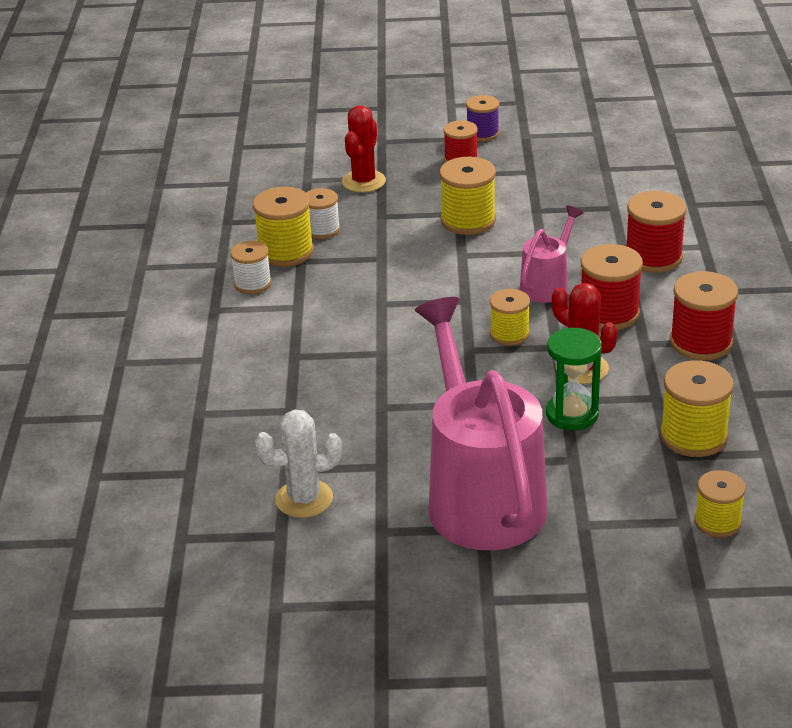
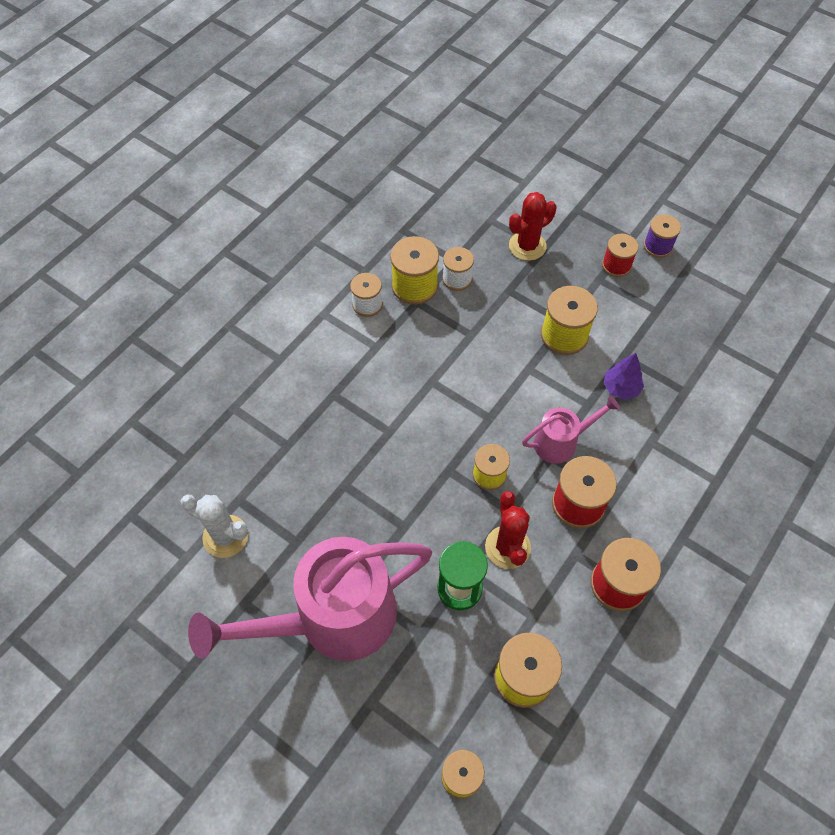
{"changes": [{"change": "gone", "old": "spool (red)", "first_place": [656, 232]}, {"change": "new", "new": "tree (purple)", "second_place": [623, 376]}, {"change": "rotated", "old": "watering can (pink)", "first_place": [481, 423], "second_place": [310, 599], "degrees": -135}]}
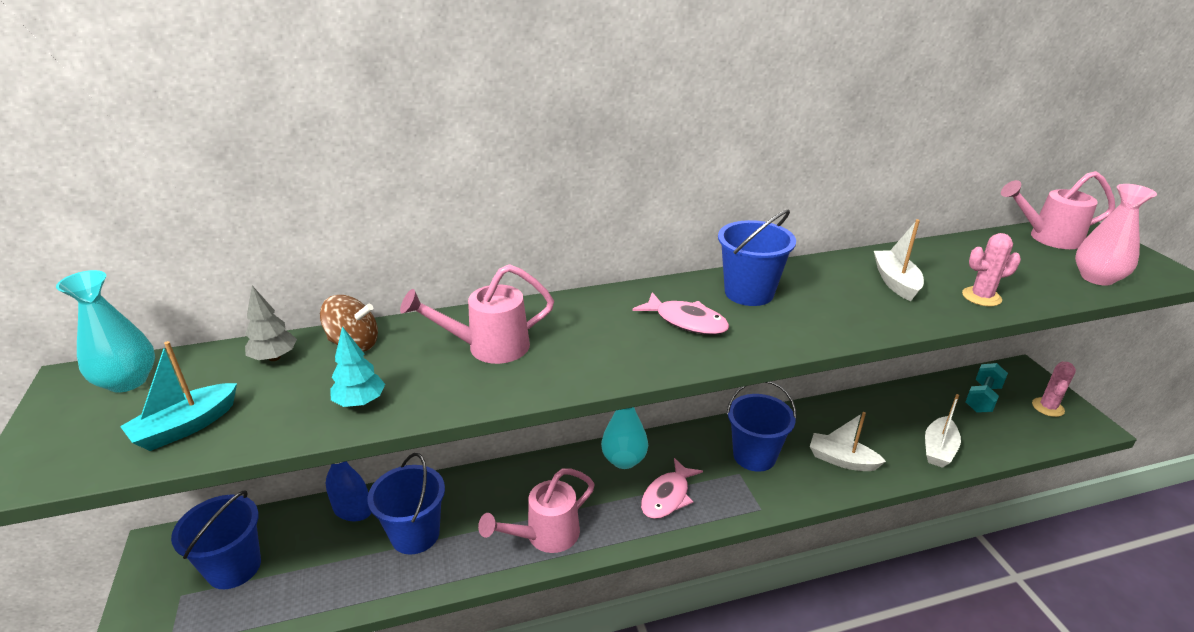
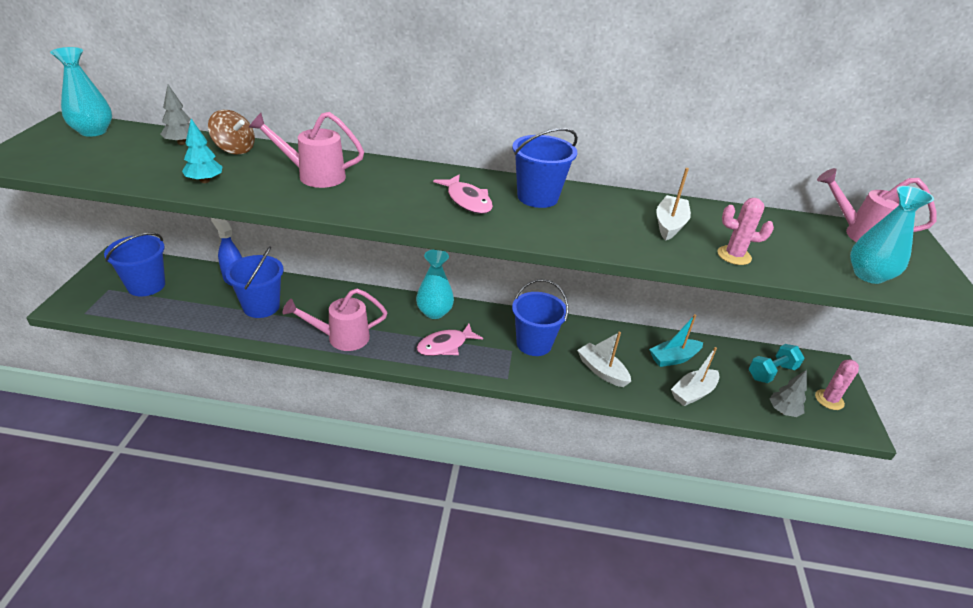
{"changes": [{"change": "new", "new": "tree (grey)", "second_place": [788, 393]}, {"change": "shifted", "old": "boat (turquoise)", "first_place": [178, 396], "second_place": [676, 340]}, {"change": "repainted", "old": "vase (pink)", "new": "vase (turquoise)", "first_place": [1116, 235], "second_place": [892, 235]}]}
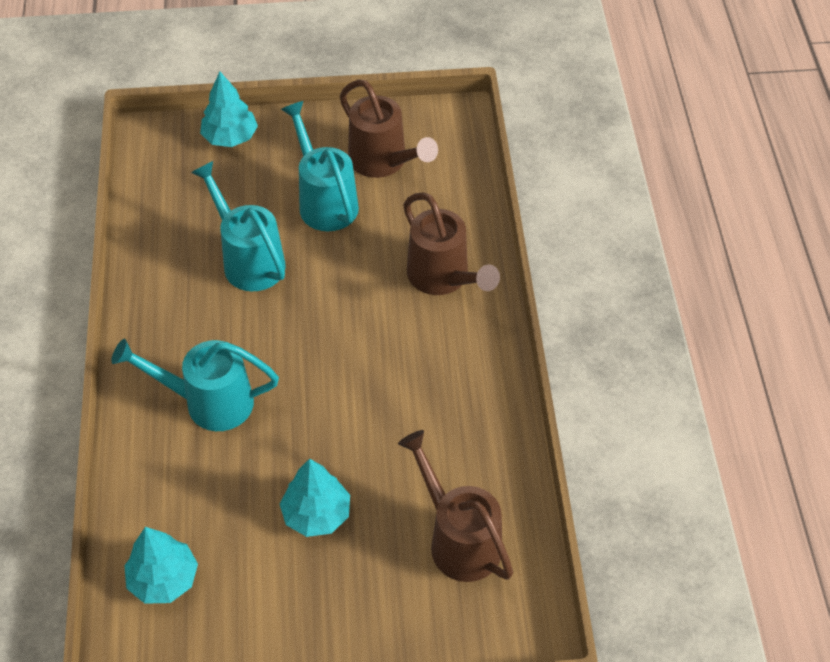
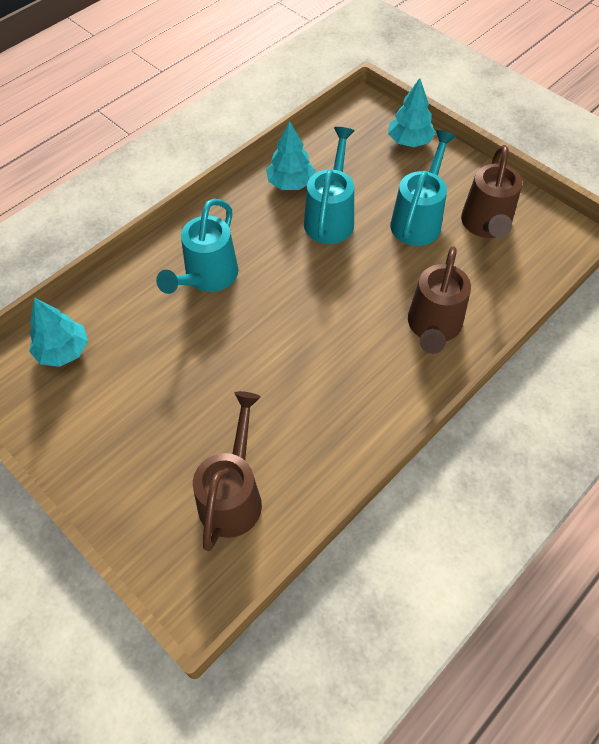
{"changes": [{"change": "shifted", "old": "tree (turquoise)", "first_place": [315, 498], "second_place": [290, 155]}, {"change": "rotated", "old": "watering can (turquoise)", "first_place": [195, 385], "second_place": [197, 246], "degrees": -120}]}
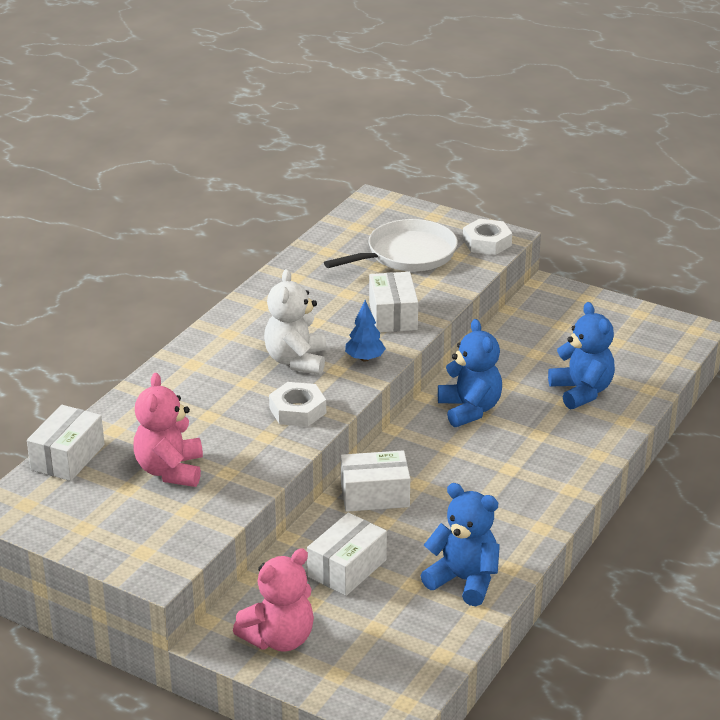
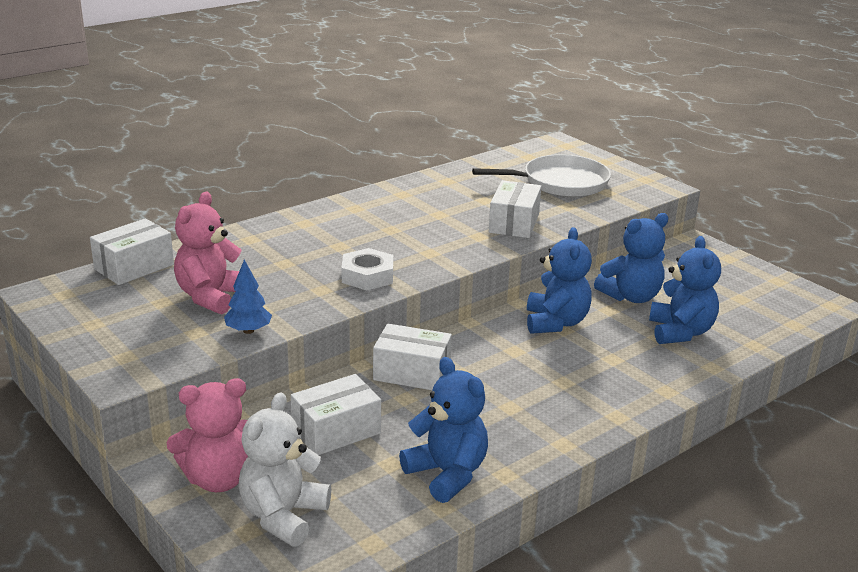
{"changes": [{"change": "gone", "old": "nut (white)", "first_place": [487, 237]}, {"change": "new", "new": "teddy bear (blue)", "second_place": [631, 258]}, {"change": "shifted", "old": "teddy bear (white)", "first_place": [295, 322], "second_place": [284, 469]}, {"change": "shifted", "old": "tree (blue)", "first_place": [365, 330], "second_place": [248, 297]}]}
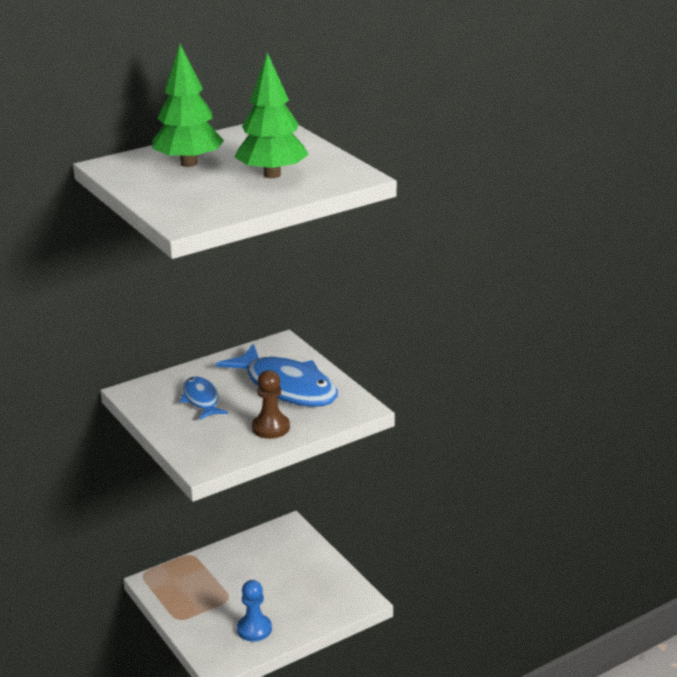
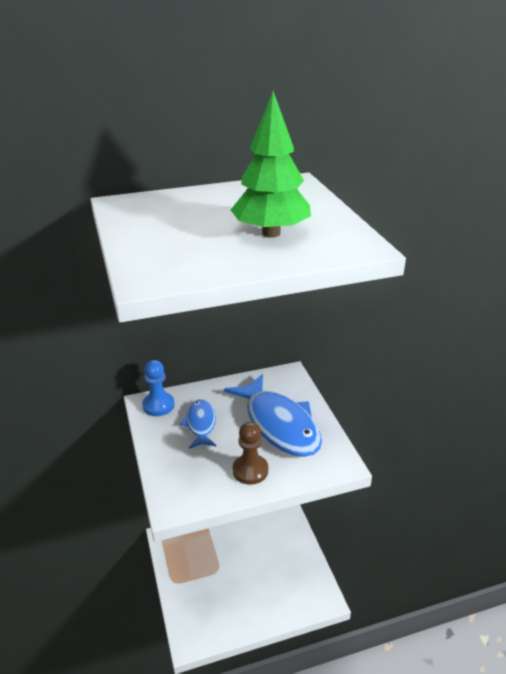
{"changes": [{"change": "gone", "old": "tree (green)", "first_place": [188, 105]}, {"change": "shifted", "old": "pawn (blue)", "first_place": [254, 611], "second_place": [158, 388]}]}
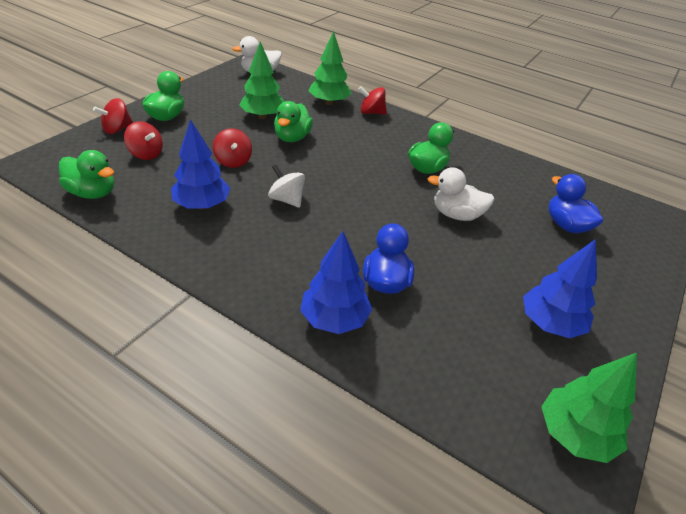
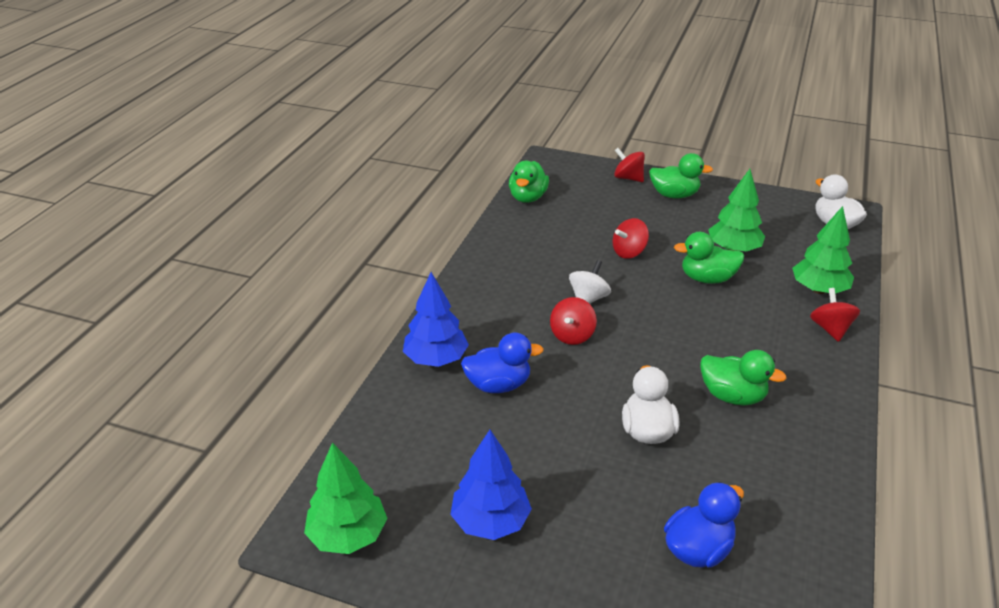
{"changes": [{"change": "gone", "old": "tree (blue)", "first_place": [201, 164]}, {"change": "shifted", "old": "spinning top (red)", "first_place": [143, 140], "second_place": [573, 321]}]}
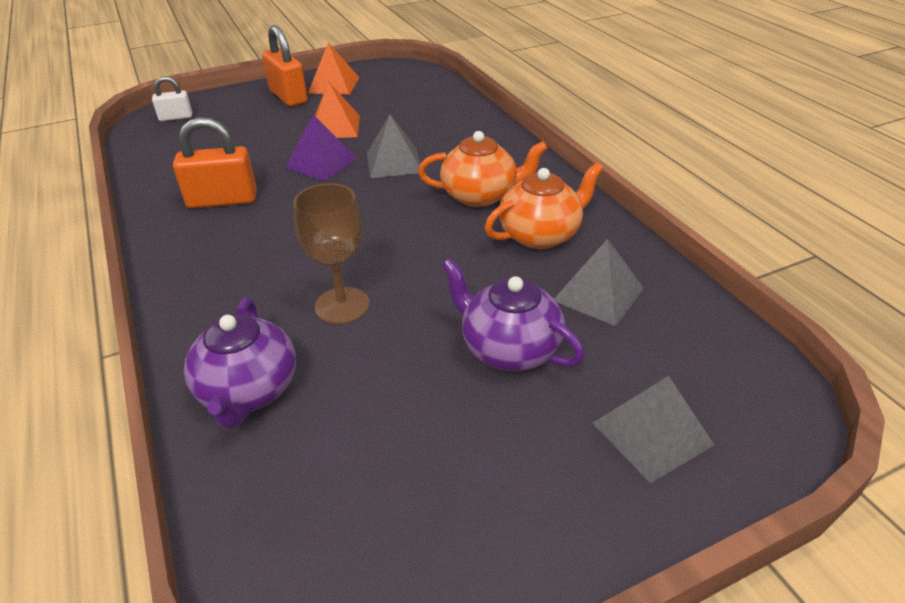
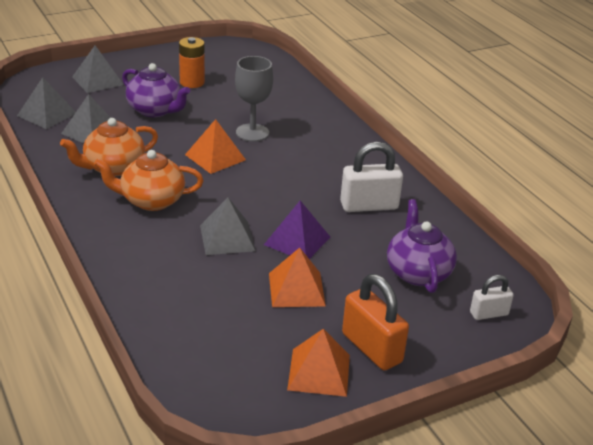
{"changes": [{"change": "new", "new": "pyramid (grey)", "second_place": [46, 103]}, {"change": "new", "new": "battery (orange)", "second_place": [192, 62]}, {"change": "new", "new": "pyramid (orange)", "second_place": [215, 146]}, {"change": "shifted", "old": "teapot (purple)", "first_place": [240, 363], "second_place": [422, 246]}, {"change": "repainted", "old": "padlock (orange)", "new": "padlock (white)", "first_place": [215, 163], "second_place": [371, 177]}, {"change": "repainted", "old": "goblet (brown)", "new": "goblet (grey)", "first_place": [331, 253], "second_place": [254, 99]}]}
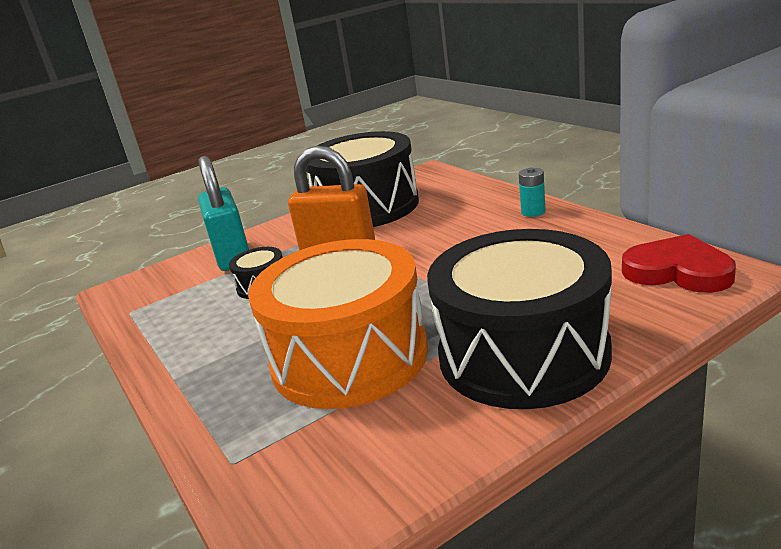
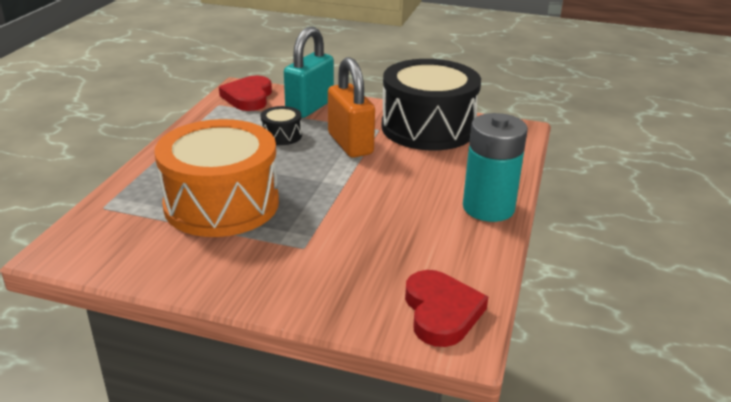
{"changes": [{"change": "gone", "old": "drum (black)", "first_place": [519, 319]}, {"change": "new", "new": "heart (red)", "second_place": [245, 93]}, {"change": "scaled", "old": "battery (turquoise)", "first_place": [532, 192], "second_place": [495, 167], "factor": 2.25}]}
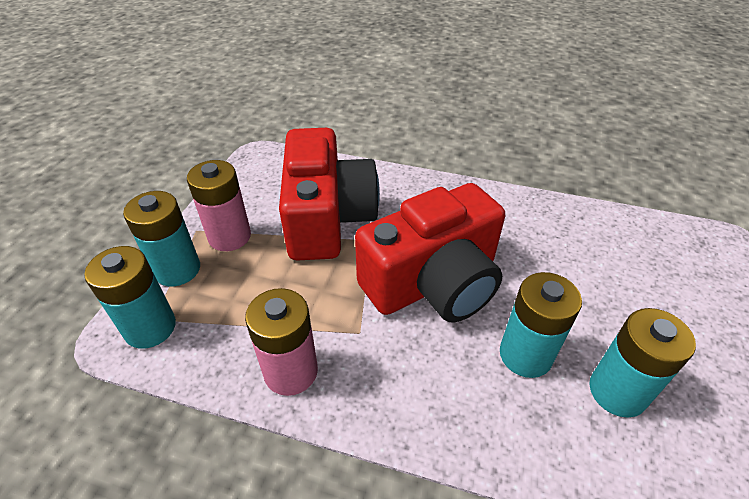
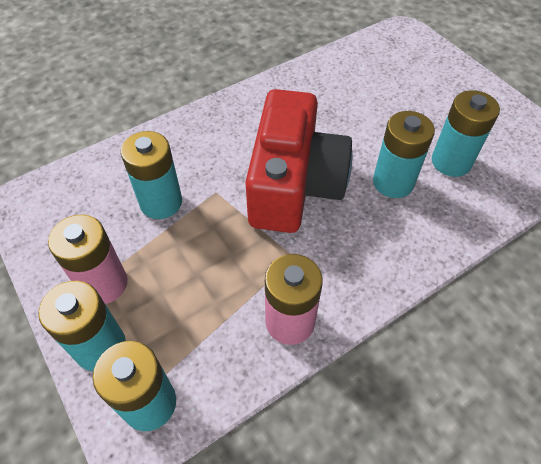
{"changes": [{"change": "swapped", "old": "camera (red)", "new": "battery (turquoise)", "first_place": [329, 194], "second_place": [151, 175]}]}
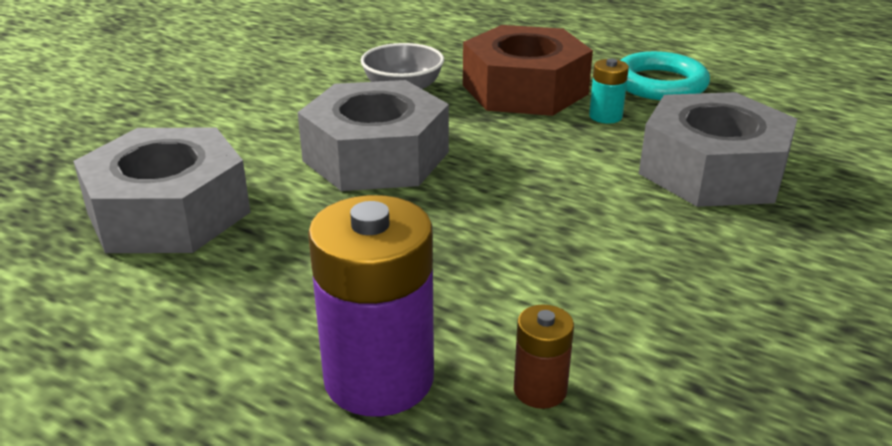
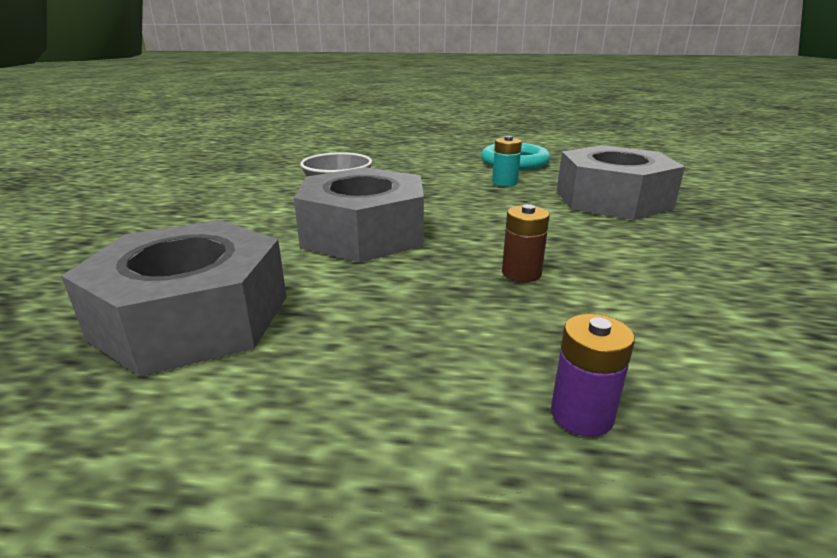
{"changes": [{"change": "gone", "old": "nut (brown)", "first_place": [528, 70]}, {"change": "shifted", "old": "battery (brown)", "first_place": [544, 356], "second_place": [525, 243]}, {"change": "scaled", "old": "battery (purple)", "first_place": [371, 306], "second_place": [593, 375], "factor": 0.48}]}
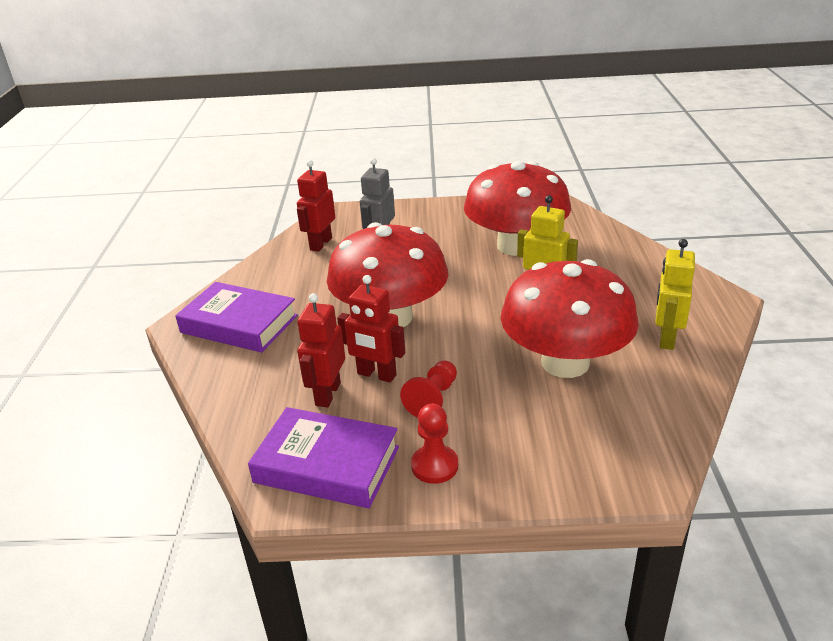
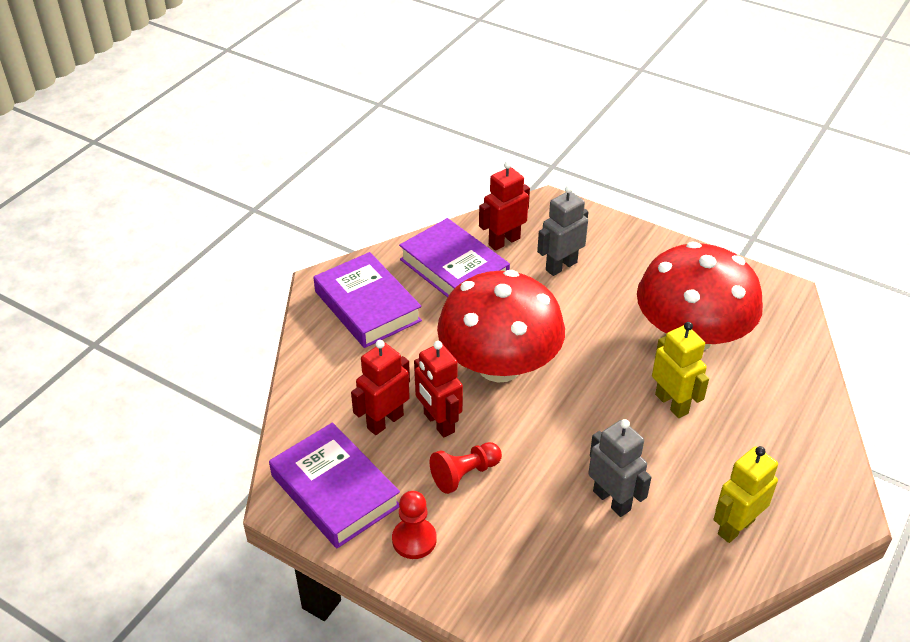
{"changes": [{"change": "new", "new": "book (purple)", "second_place": [454, 257]}, {"change": "swapped", "old": "mushroom (red)", "new": "robot (grey)", "first_place": [570, 318], "second_place": [620, 468]}]}
